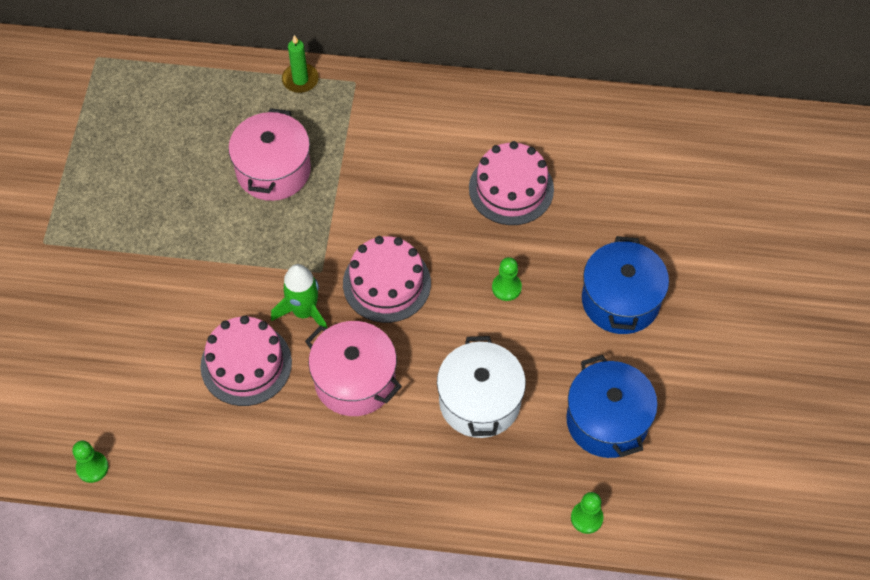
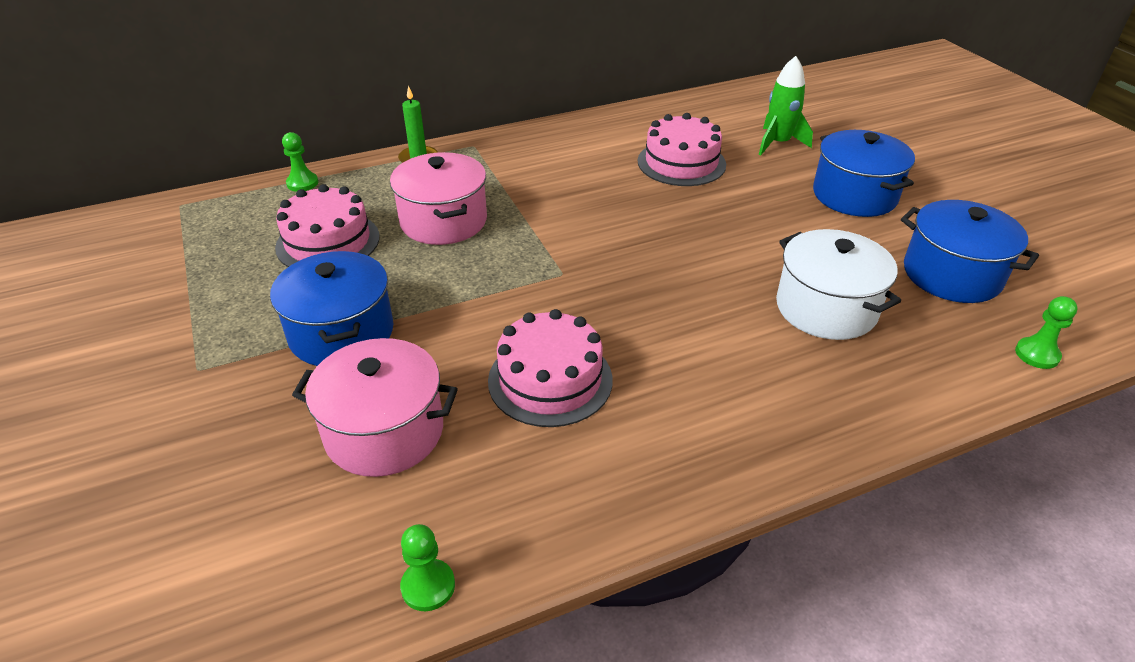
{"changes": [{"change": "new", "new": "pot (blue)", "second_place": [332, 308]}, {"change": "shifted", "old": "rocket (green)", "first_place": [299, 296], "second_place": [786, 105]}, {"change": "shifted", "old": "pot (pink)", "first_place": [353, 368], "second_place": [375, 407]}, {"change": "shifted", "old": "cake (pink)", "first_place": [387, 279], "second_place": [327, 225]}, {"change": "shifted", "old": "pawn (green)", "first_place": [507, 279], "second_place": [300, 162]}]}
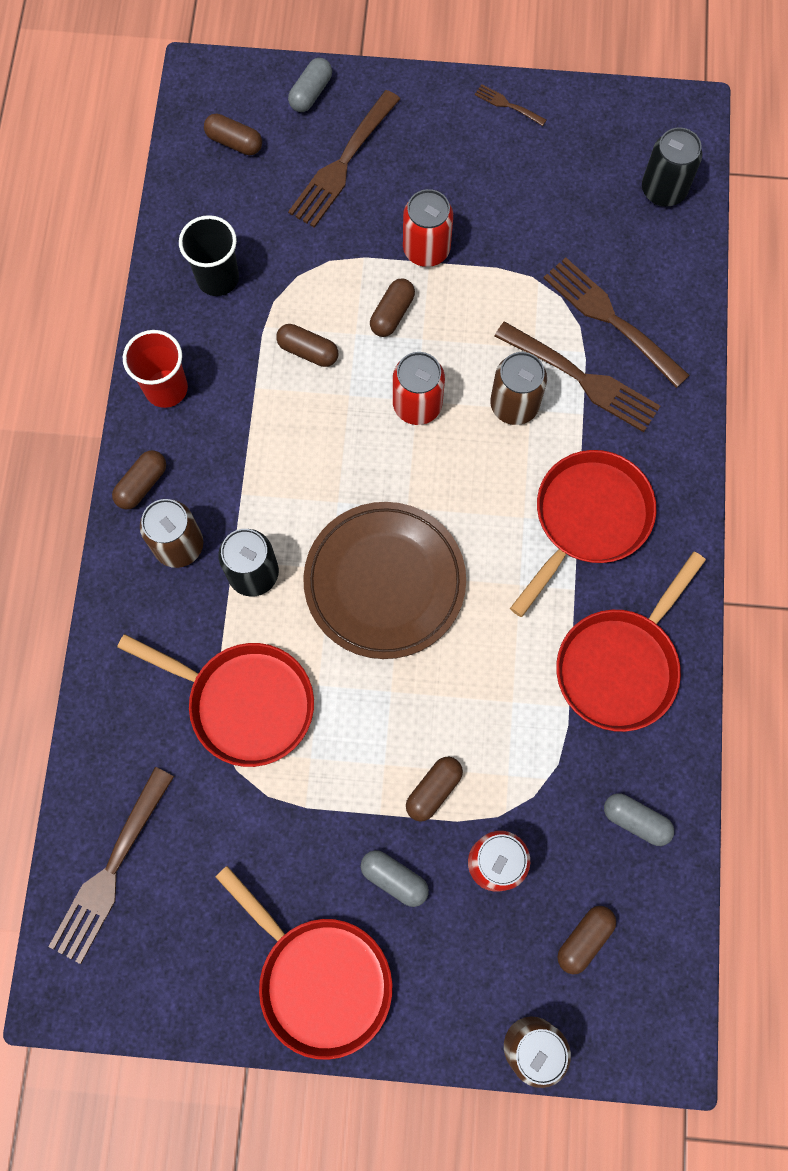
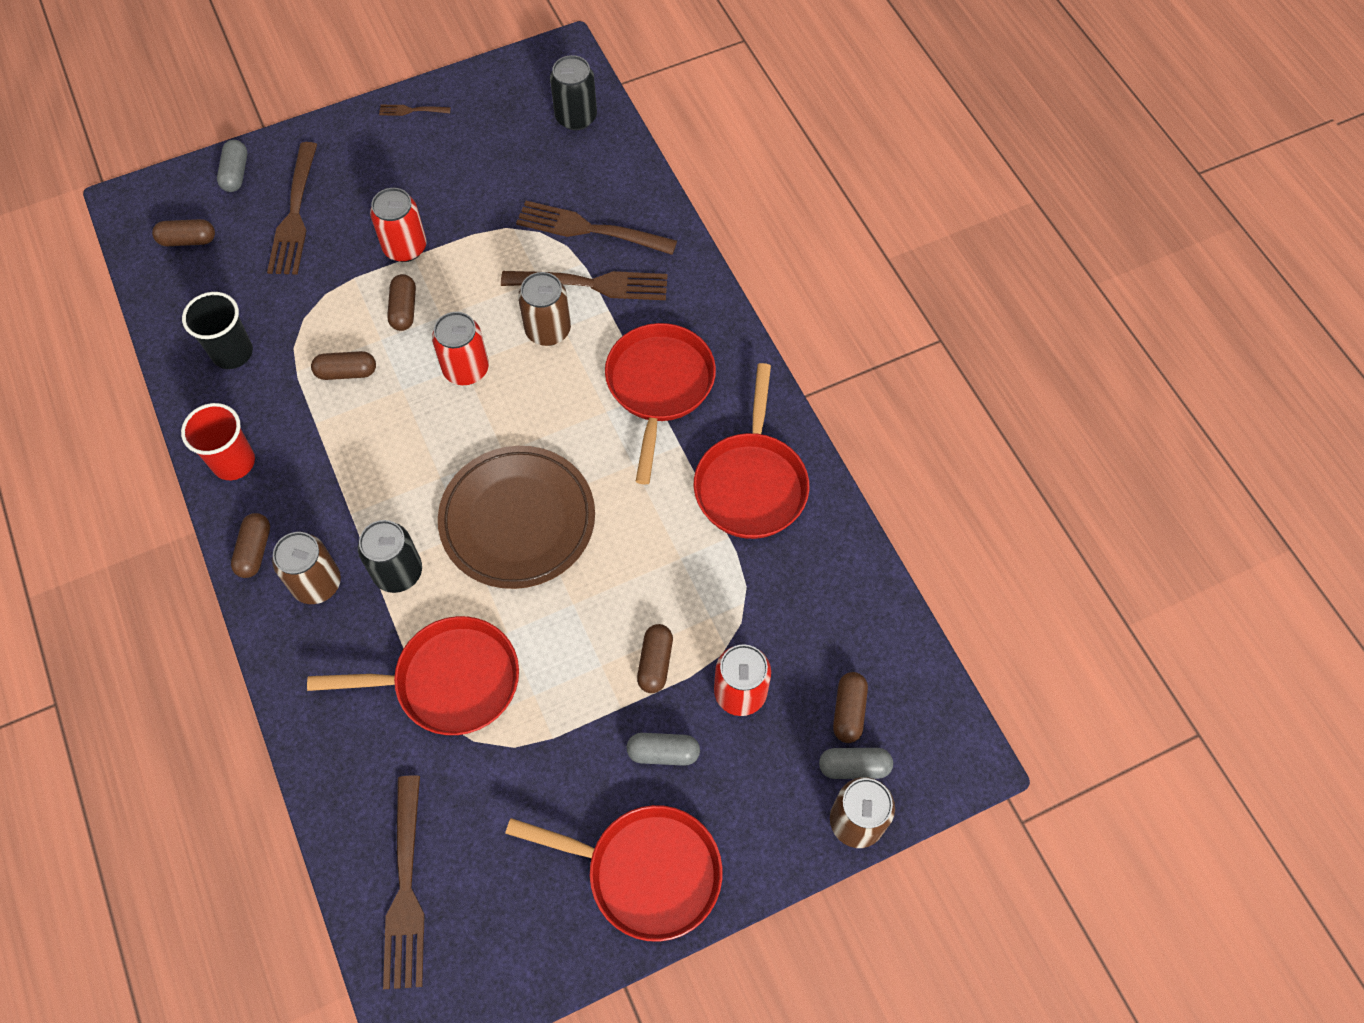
{"changes": [{"change": "shifted", "old": "capsule (grey)", "first_place": [639, 819], "second_place": [856, 763]}]}
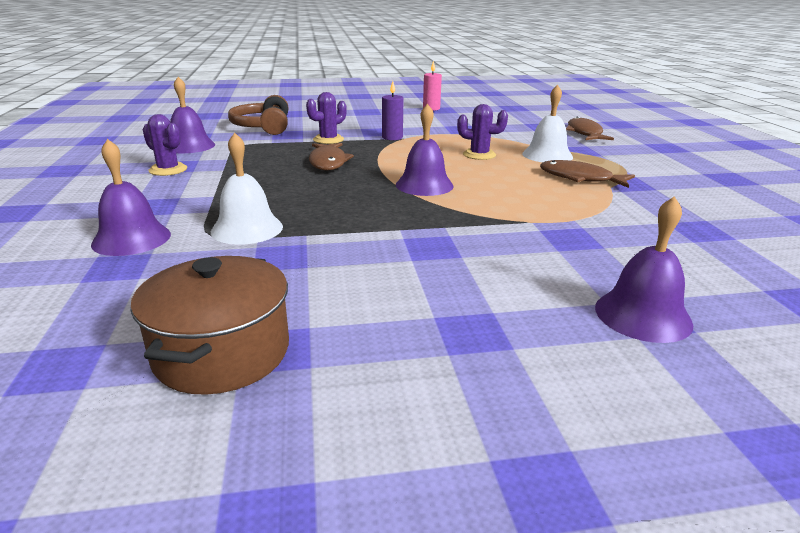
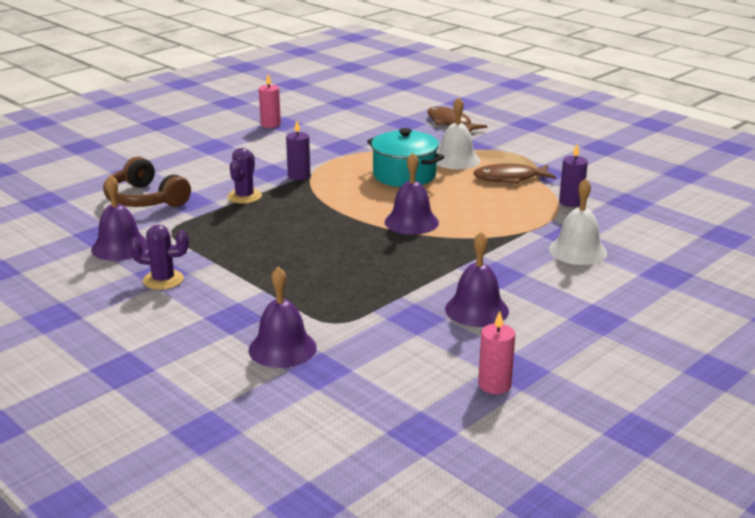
{"changes": [{"change": "gone", "old": "fish (brown)", "first_place": [331, 157]}, {"change": "new", "new": "candle (purple)", "second_place": [573, 175]}, {"change": "shifted", "old": "bell (white)", "first_place": [247, 189], "second_place": [578, 221]}, {"change": "shifted", "old": "bell (purple)", "first_place": [644, 269], "second_place": [477, 279]}, {"change": "swapped", "old": "pot (brown)", "new": "candle (pink)", "first_place": [210, 325], "second_place": [496, 352]}, {"change": "swapped", "old": "cactus (purple)", "new": "pot (turquoise)", "first_place": [482, 132], "second_place": [405, 157]}]}
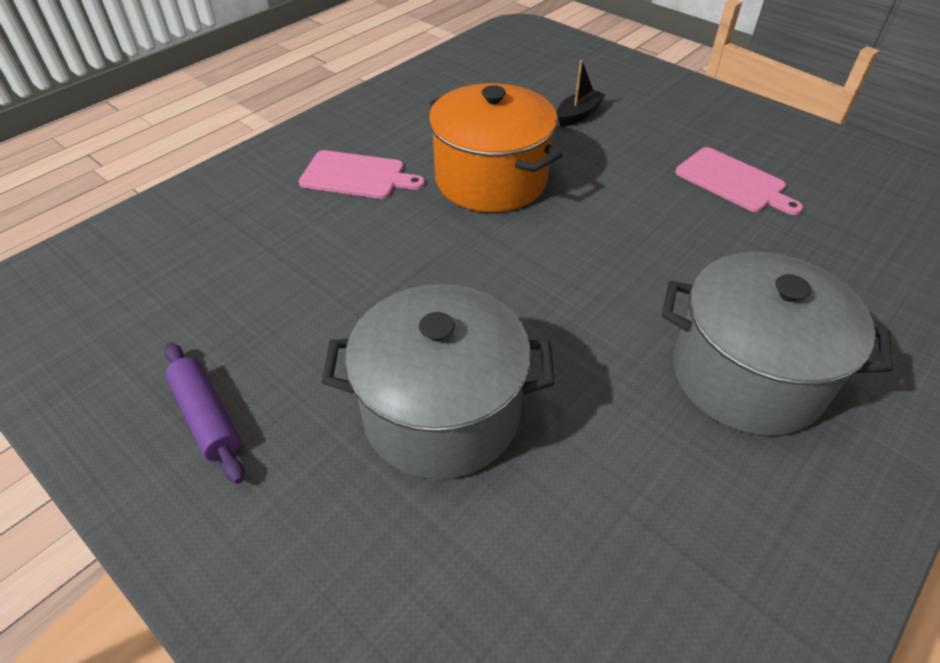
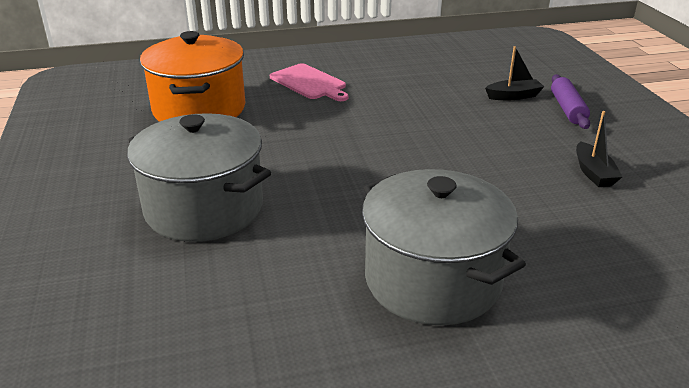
{"changes": [{"change": "shifted", "old": "rolling pin (purple)", "first_place": [204, 413], "second_place": [570, 101]}, {"change": "shifted", "old": "pot (orange)", "first_place": [495, 147], "second_place": [193, 76]}, {"change": "swapped", "old": "cutting board (pink)", "new": "boat (black)", "first_place": [739, 181], "second_place": [599, 149]}]}
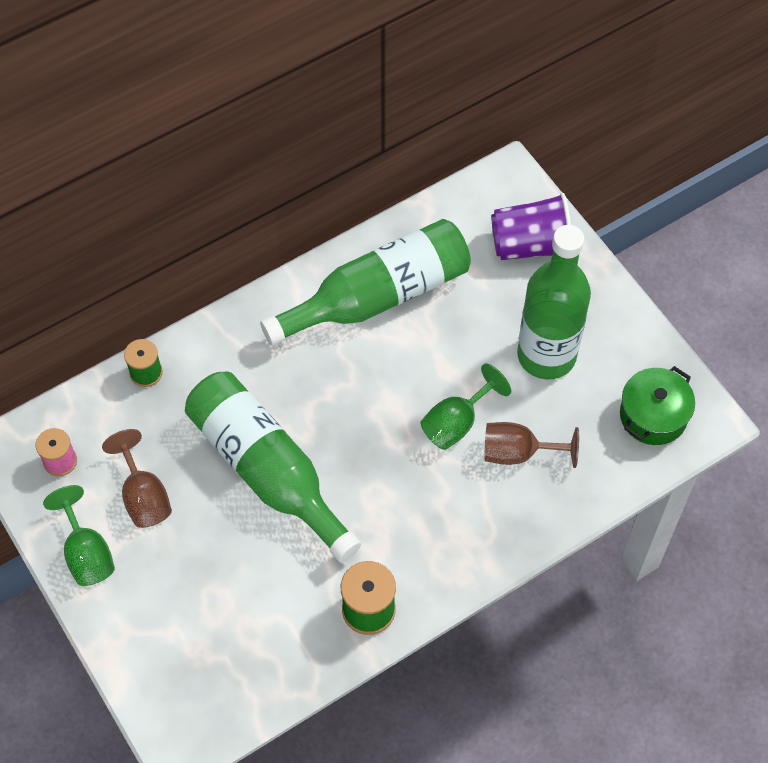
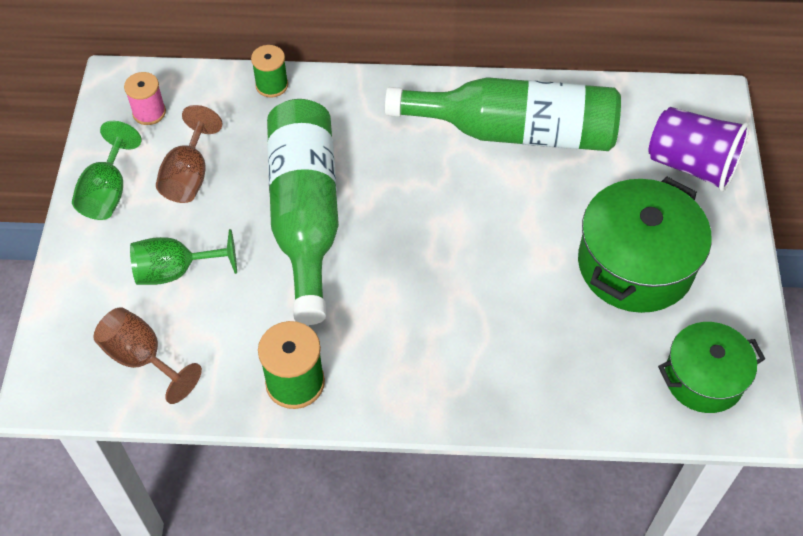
{"changes": [{"change": "shifted", "old": "goblet (green)", "first_place": [465, 407], "second_place": [183, 257]}, {"change": "shifted", "old": "goblet (brown)", "first_place": [531, 445], "second_place": [147, 355]}, {"change": "swapped", "old": "bottle (green)", "new": "pot (green)", "first_place": [554, 302], "second_place": [645, 245]}]}
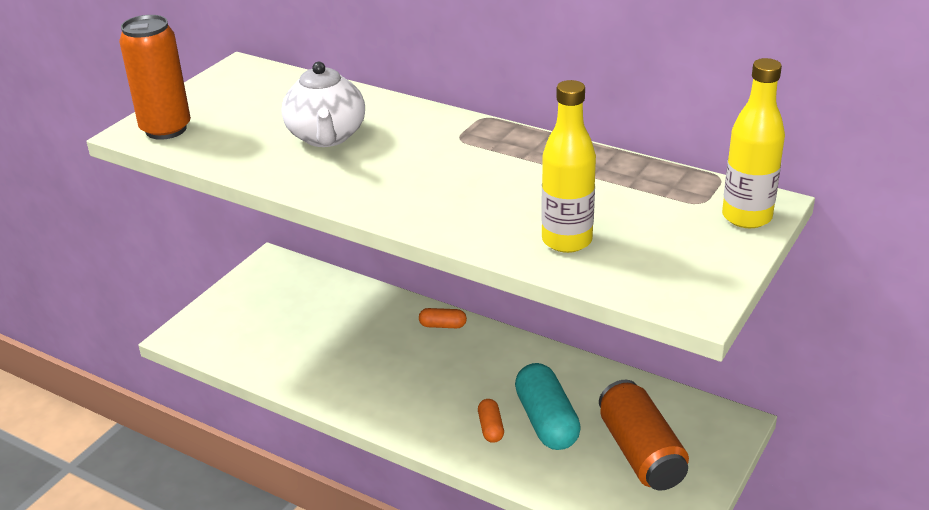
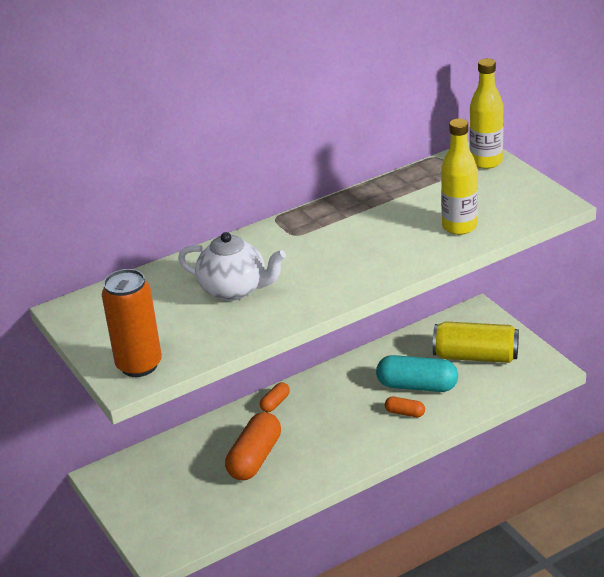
{"changes": [{"change": "new", "new": "capsule (orange)", "second_place": [253, 446]}, {"change": "repainted", "old": "can (orange)", "new": "can (yellow)", "first_place": [644, 435], "second_place": [476, 342]}]}
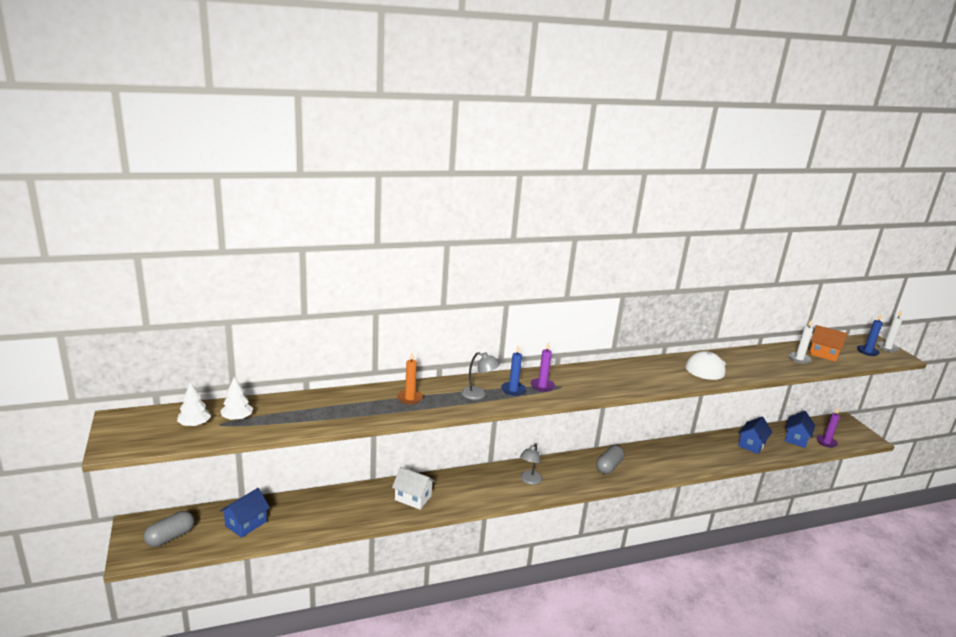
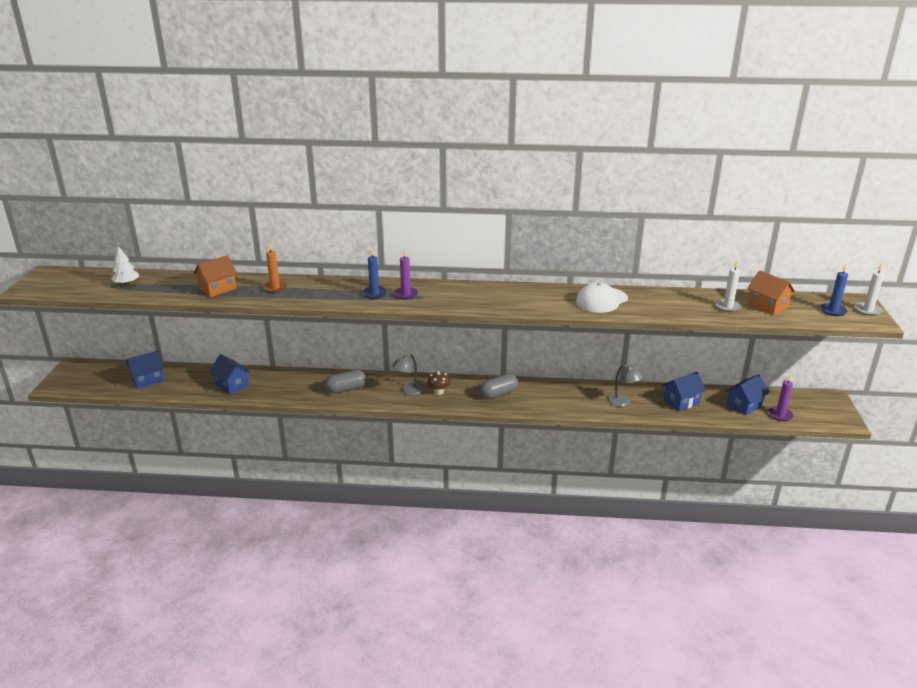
{"changes": [{"change": "gone", "old": "tree (white)", "first_place": [194, 404]}, {"change": "gone", "old": "house (white)", "first_place": [413, 488]}, {"change": "new", "new": "house (orange)", "second_place": [215, 276]}, {"change": "new", "new": "house (blue)", "second_place": [230, 374]}, {"change": "new", "new": "mushroom (brown)", "second_place": [438, 383]}, {"change": "shifted", "old": "capsule (grey)", "first_place": [169, 529], "second_place": [345, 382]}, {"change": "shifted", "old": "lamp (grey)", "first_place": [480, 376], "second_place": [625, 385]}]}
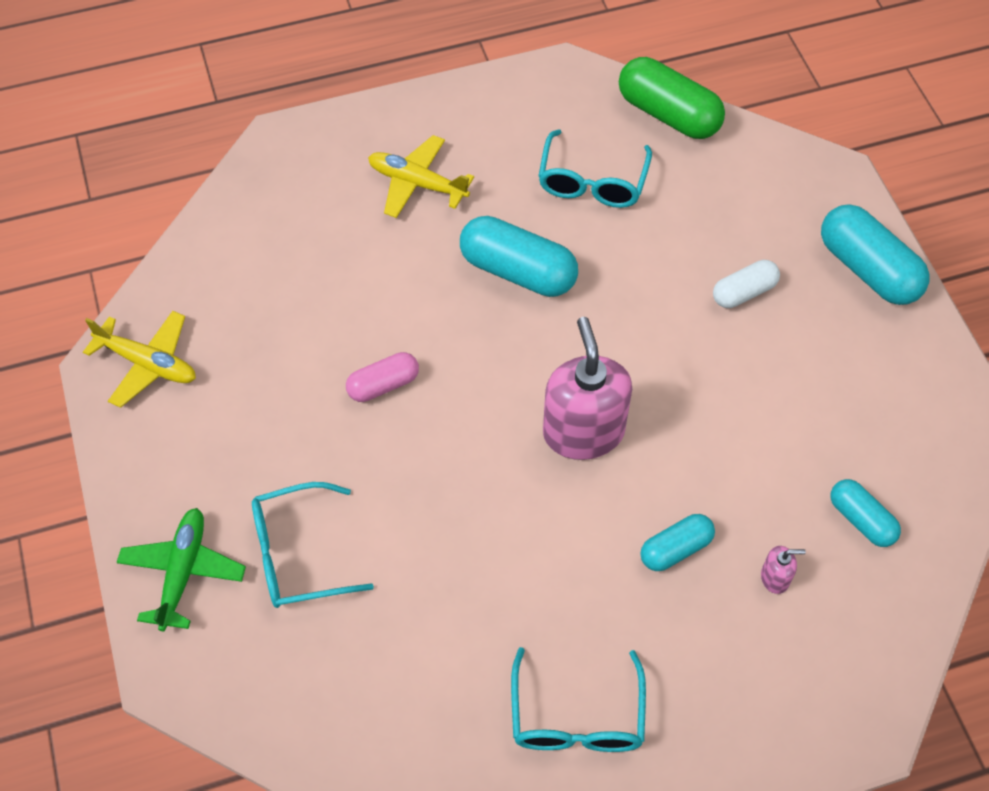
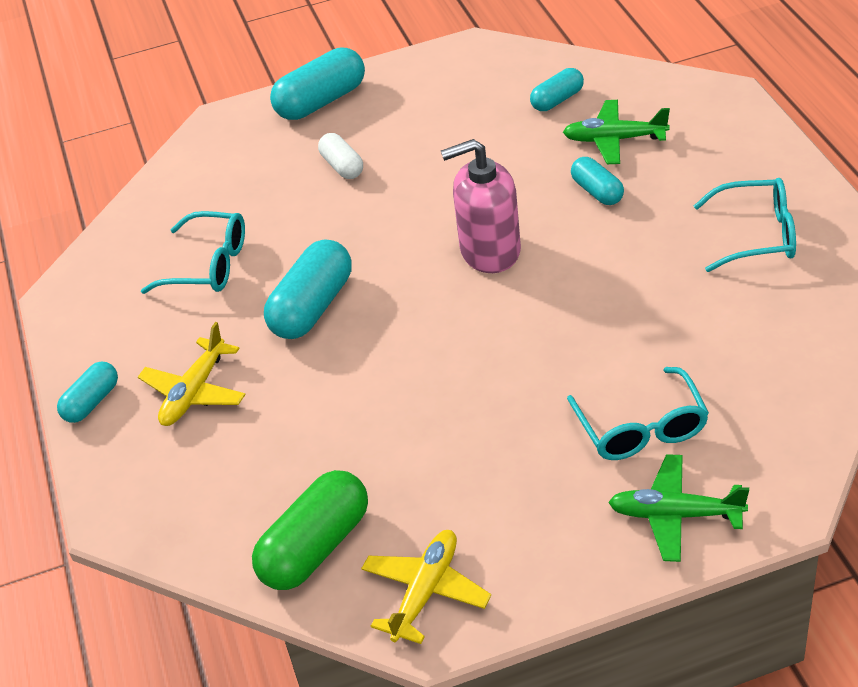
{"changes": [{"change": "gone", "old": "capsule (pink)", "first_place": [382, 377]}, {"change": "new", "new": "capsule (turquoise)", "second_place": [87, 392]}, {"change": "shifted", "old": "capsule (green)", "first_place": [672, 98], "second_place": [310, 530]}, {"change": "swapped", "old": "soap dispenser (pink)", "new": "plane (green)", "first_place": [783, 570], "second_place": [616, 132]}]}
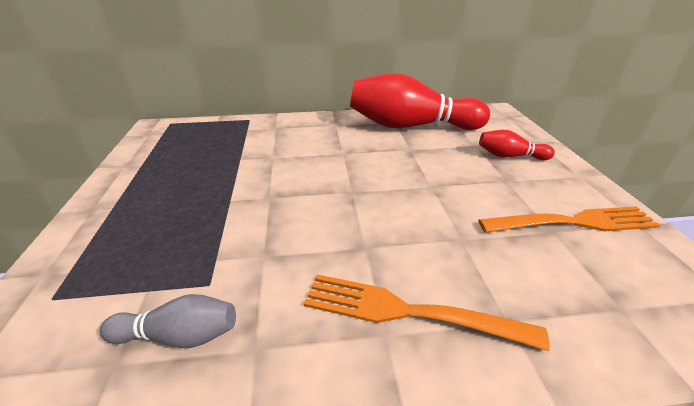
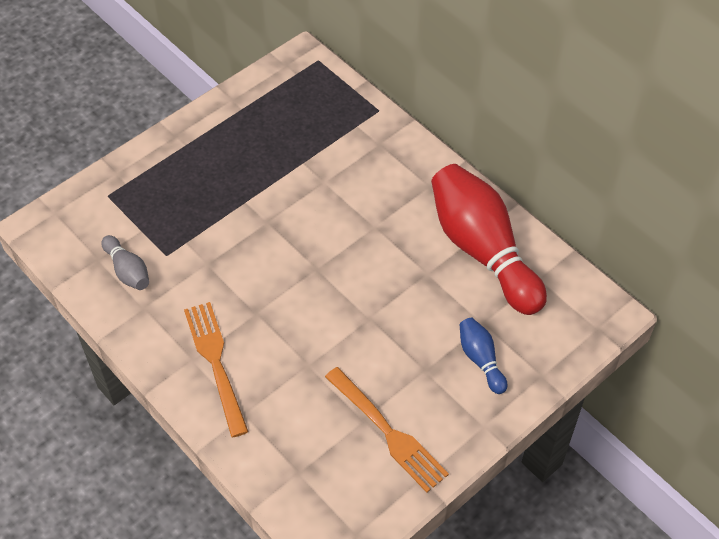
{"changes": [{"change": "repainted", "old": "bowling pin (red)", "new": "bowling pin (blue)", "first_place": [517, 145], "second_place": [483, 356]}]}
